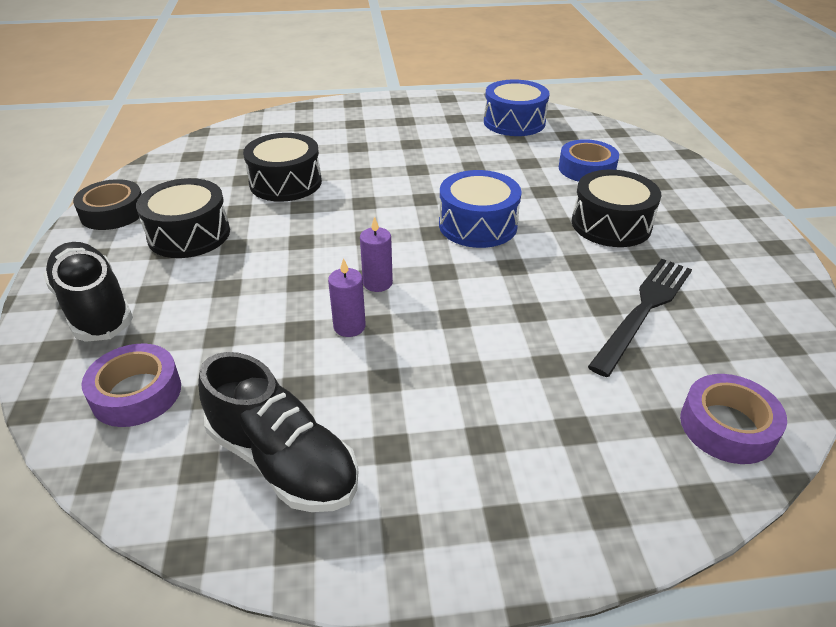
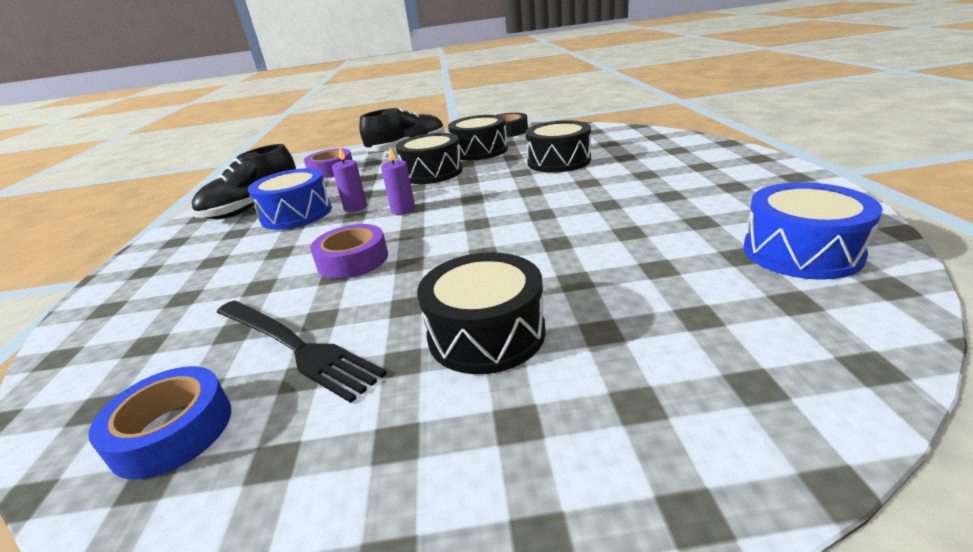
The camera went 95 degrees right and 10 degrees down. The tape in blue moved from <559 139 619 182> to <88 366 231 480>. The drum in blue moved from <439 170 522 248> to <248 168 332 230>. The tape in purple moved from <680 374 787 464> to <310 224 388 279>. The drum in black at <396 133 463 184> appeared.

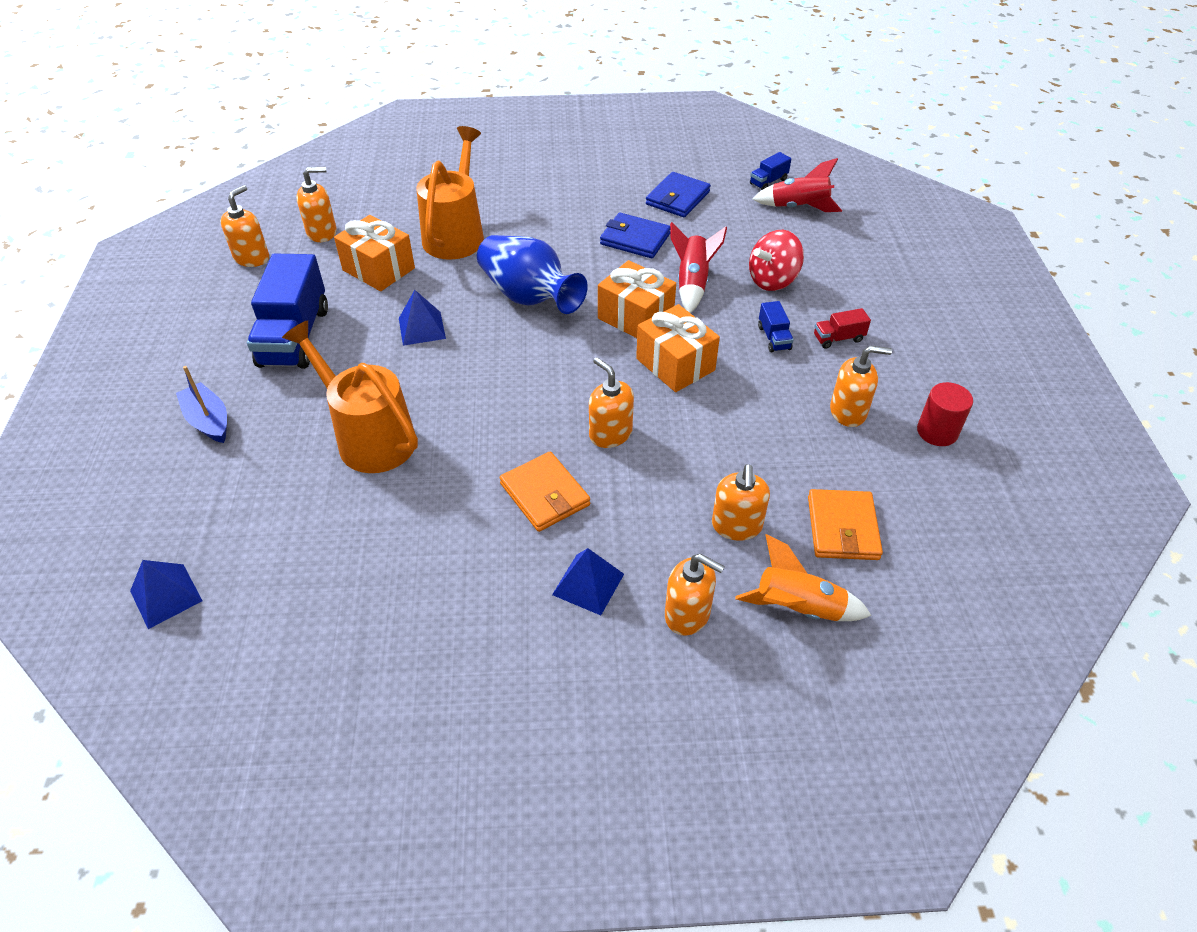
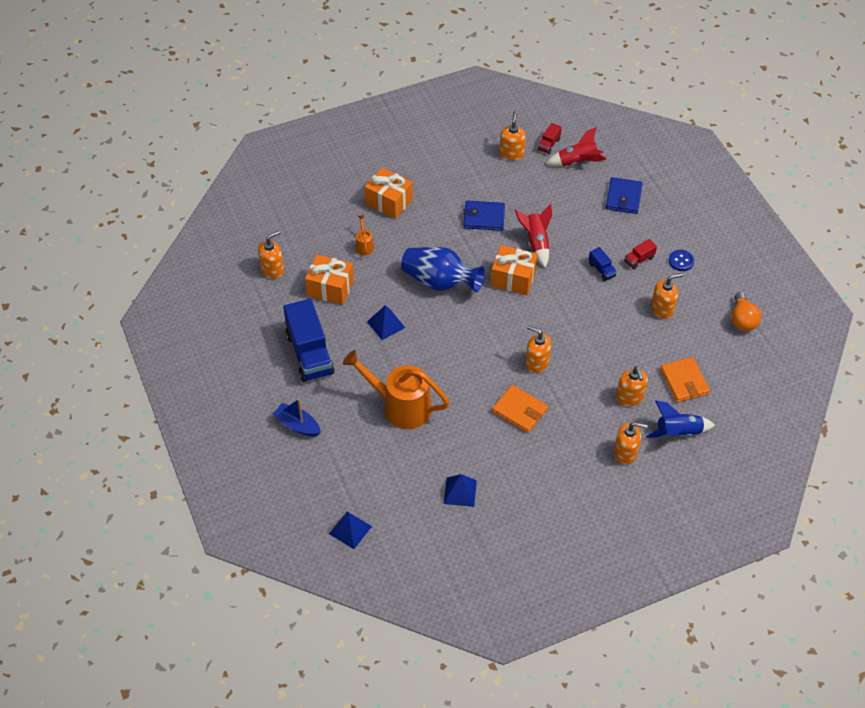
The camera went 20 degrees left and 5 degrees up. The watering can in orange at <417 126 484 260> changed to 0.43 times the size. The gift in orange moved from <636 304 720 392> to <365 167 413 219>. The pyramid in blue moved from <552 548 624 615> to <444 474 477 507>. The soap dispenser in orange moved from <220 185 269 267> to <499 111 526 161>. The truck in blue at <750 152 791 190> became the truck in red at <538 123 562 154>. The wallet in blue moved from <646 172 711 218> to <606 177 643 214>. The rocket in orange at <735 534 872 621> became the rocket in blue at <646 400 715 438>. The button in blue at <669 250 694 271> appeared. The light bulb in orange at <732 292 761 331> appeared. The spinning top in red at <749 230 804 291> disappeared. The cylinder in red at <917 382 973 446> disappeared.

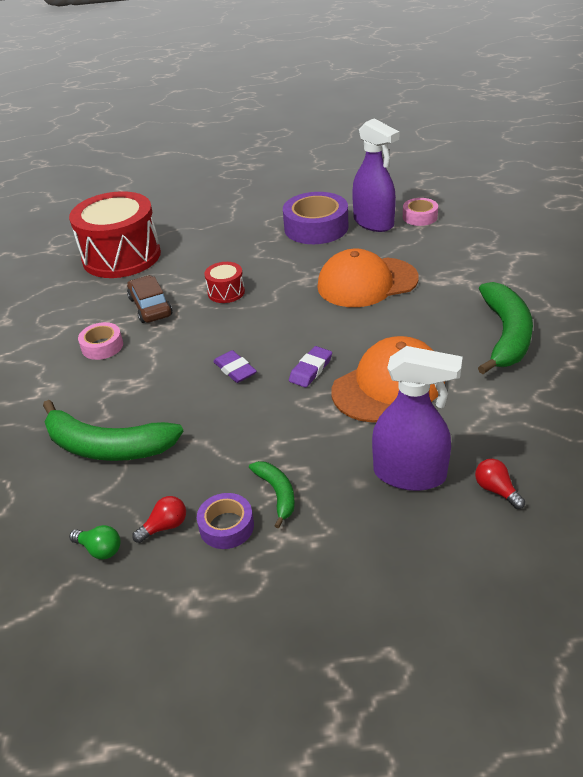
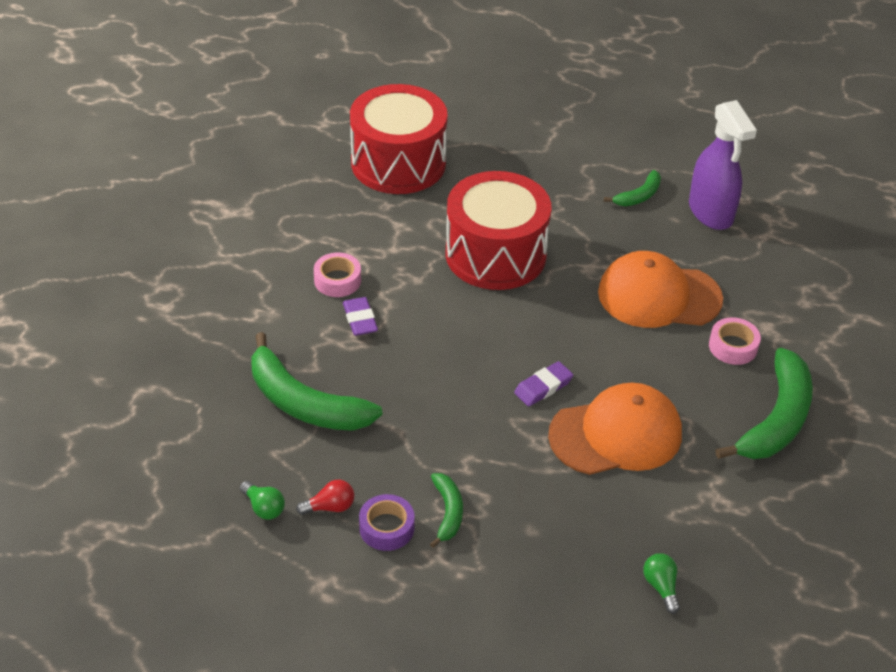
The camera went 15 degrees right and 5 degrees up. The eraser in purple moved from <213 350 257 383> to <343 297 378 336>. The drum in red at <204 262 245 303> changed to 2.29 times the size. The tape in purple at <283 192 348 244> was replaced by the banana in green at <604 170 661 206>. The light bulb in red at <475 459 525 509> became the light bulb in green at <643 553 680 614>. The tape in pink moved from <403 198 438 226> to <709 318 761 365>. The car in brown at <127 275 173 323> disappeared. The spray bottle in purple at <372 346 463 491> disappeared.

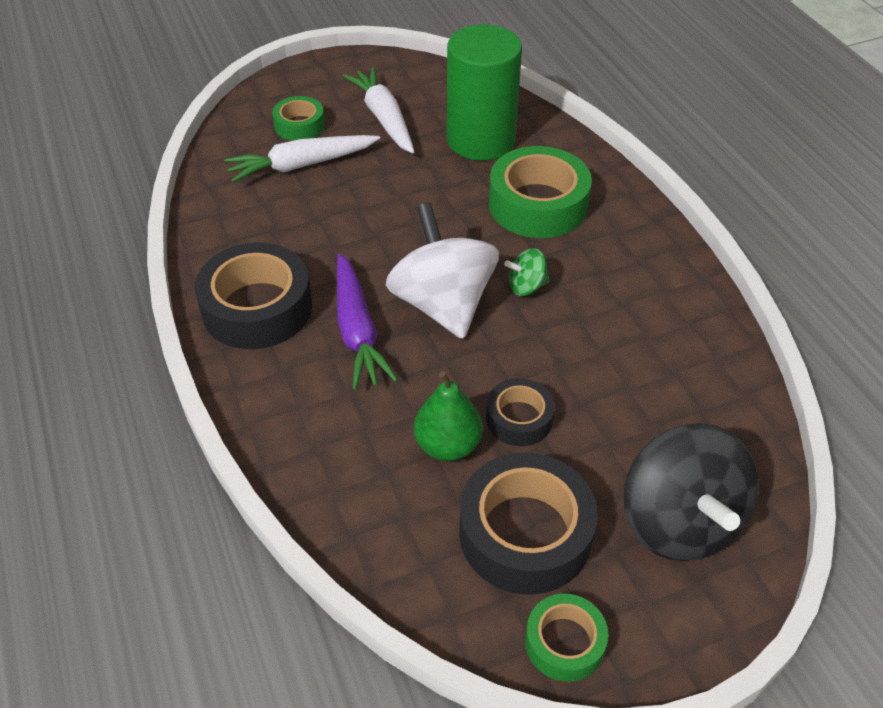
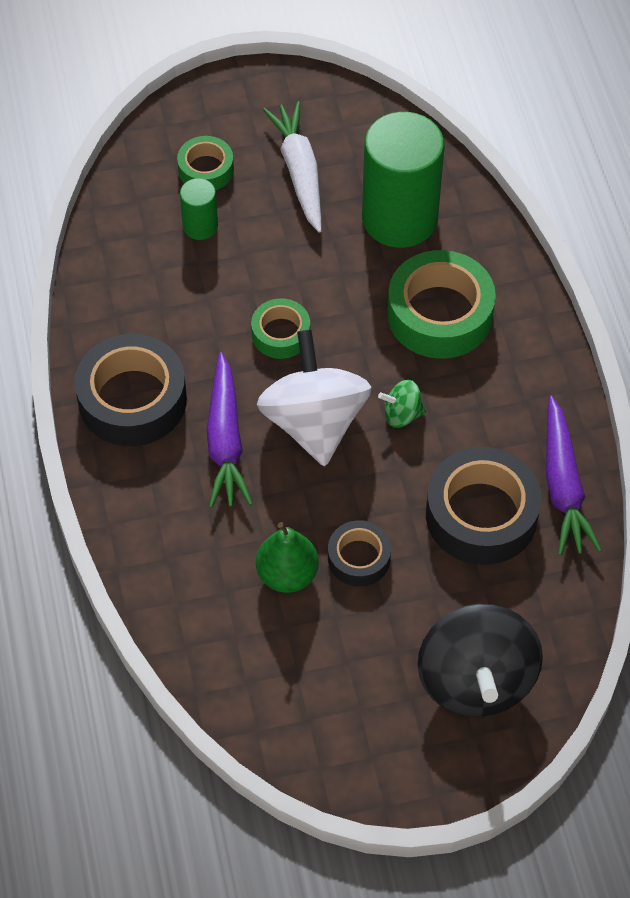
The camera went 10 degrees right and 10 degrees up. The carrot in white at <224 135 380 182> was replaced by the cylinder in green at <180 178 218 240>. The tape in green moved from <525 593 608 682> to <251 298 310 359>. The tape in black moved from <459 452 598 595> to <426 447 542 565>. The carrot in purple at <546 395 602 556> appeared.

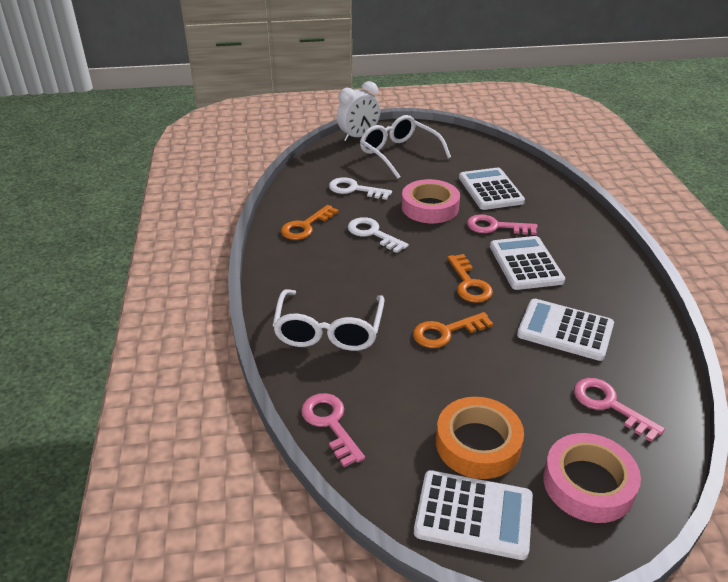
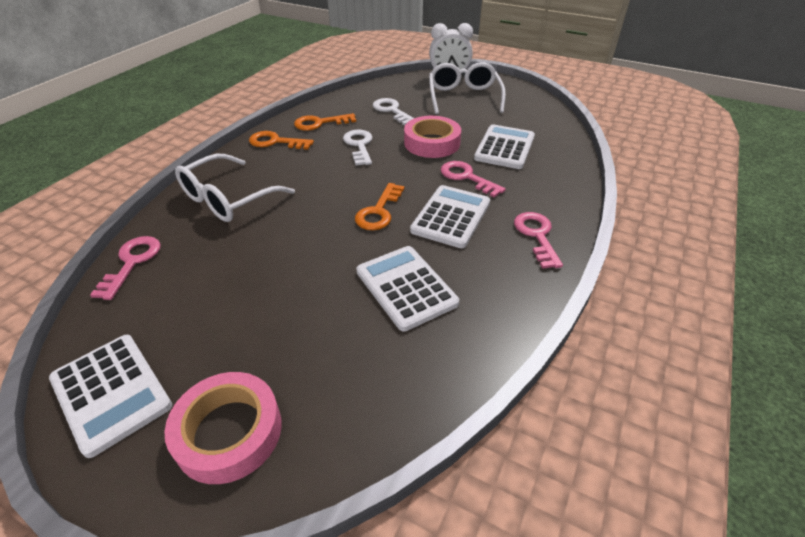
The camera went 35 degrees right and 5 degrees up. The key in orange moved from <413 312 494 348> to <249 131 314 150>. The key in pink moved from <574 378 665 442> to <514 212 563 269>. The tape in orange at <436 397 524 479> disappeared.

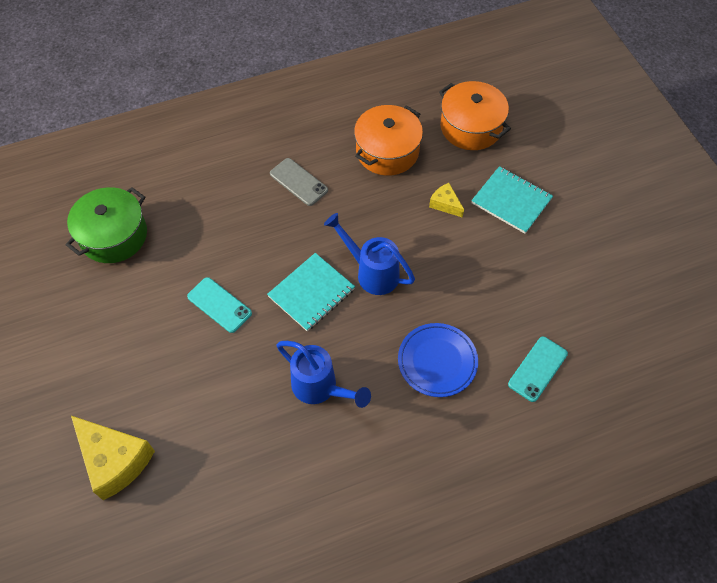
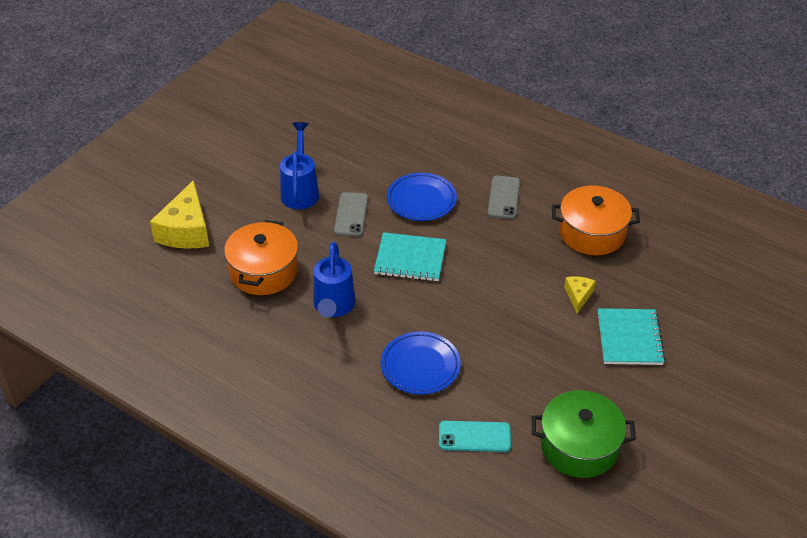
The camera went 55 degrees right and 15 degrees down. The pot in orange moved from <439 81 511 150> to <224 220 298 295>. The watering can in blue moved from <324 213 415 295> to <280 122 319 209>. The phone in turquoise at <187 277 252 333> became the phone in grey at <334 192 368 236>. The plate in blue at <387 173 457 221> appeared. The pot in green moved from <65 187 147 263> to <532 390 636 478>.

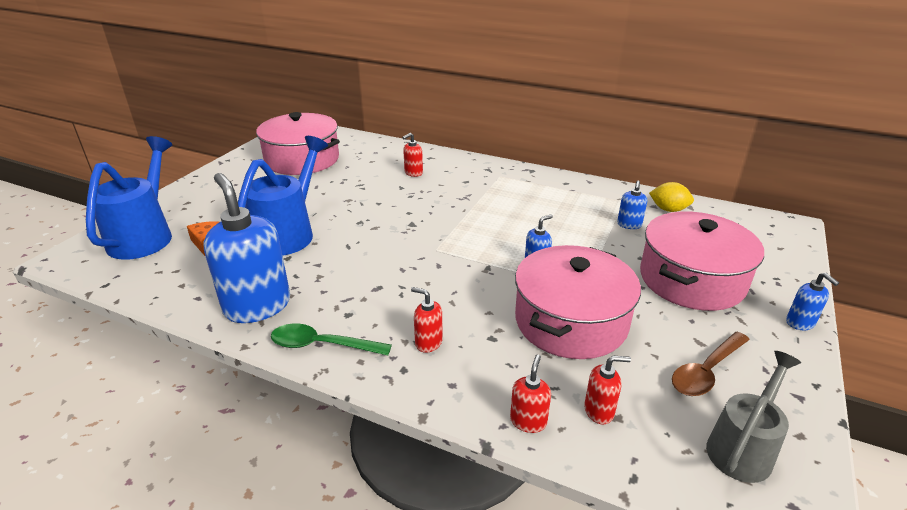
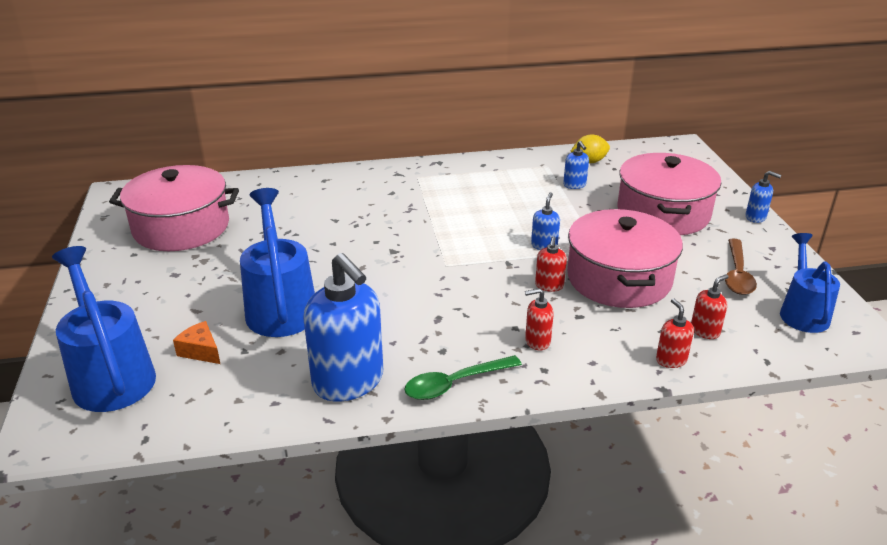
The camera went 35 degrees left and 0 degrees up. The soap dispenser in blue at <203 173 290 323> turned 150 degrees counterclockwise. The soap dispenser in red moved from <402 133 423 177> to <535 236 567 292>. The watering can in grey at <706 351 801 483> became the watering can in blue at <780 233 840 333>.

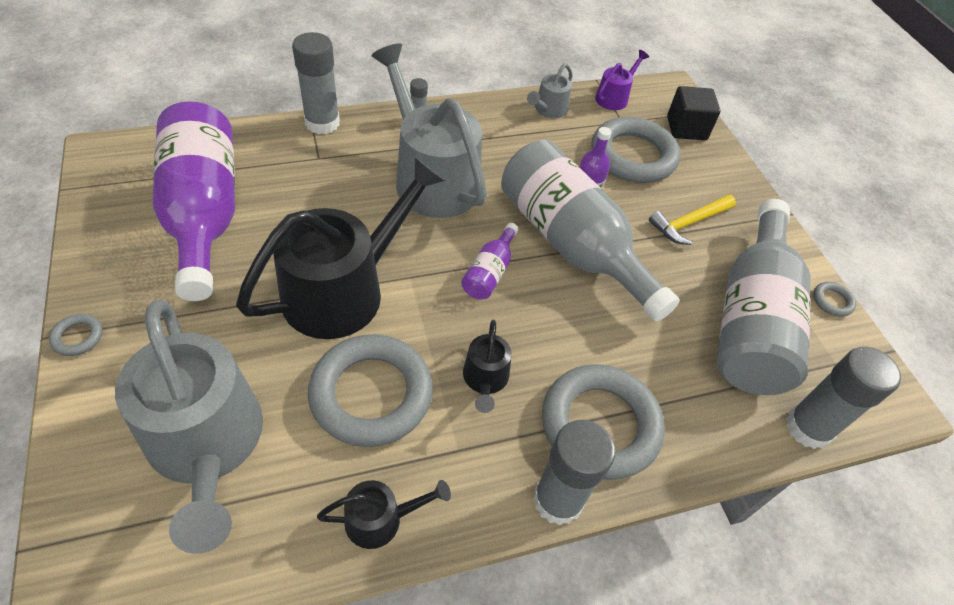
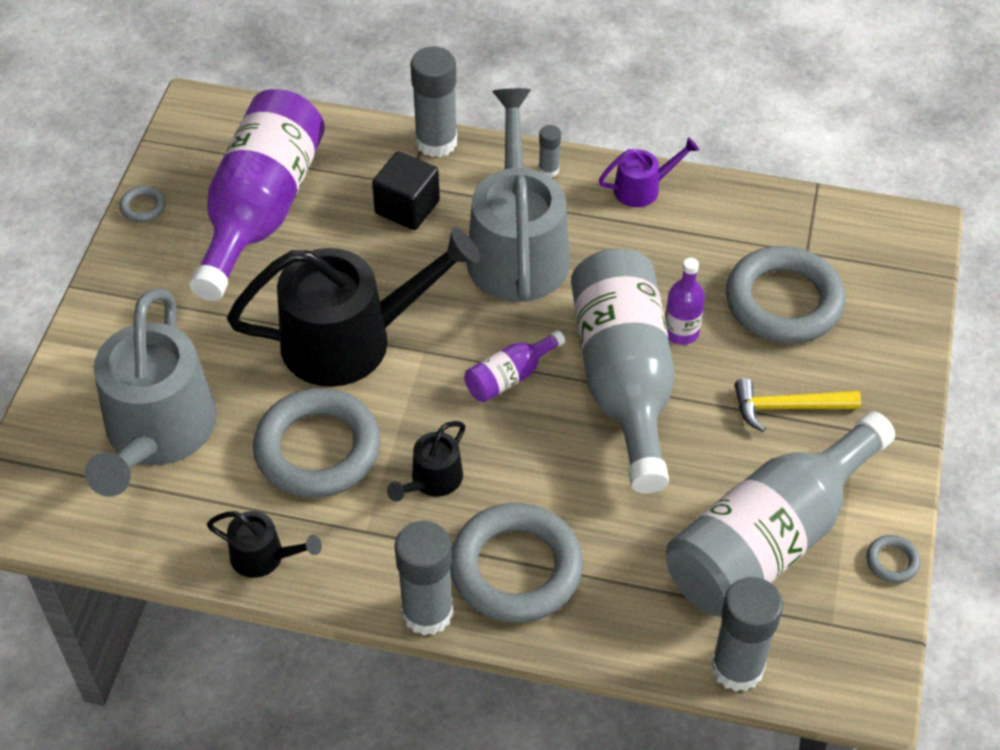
The camera went 35 degrees right and 0 degrees up. The ring in grey moved from <49 314 103 356> to <119 186 166 222>. The cube in black moved from <667 86 721 140> to <372 151 440 230>. The watering can in purple moved from <595 50 649 110> to <599 137 699 207>. The watering can in grey at <527 63 573 118> disappeared.

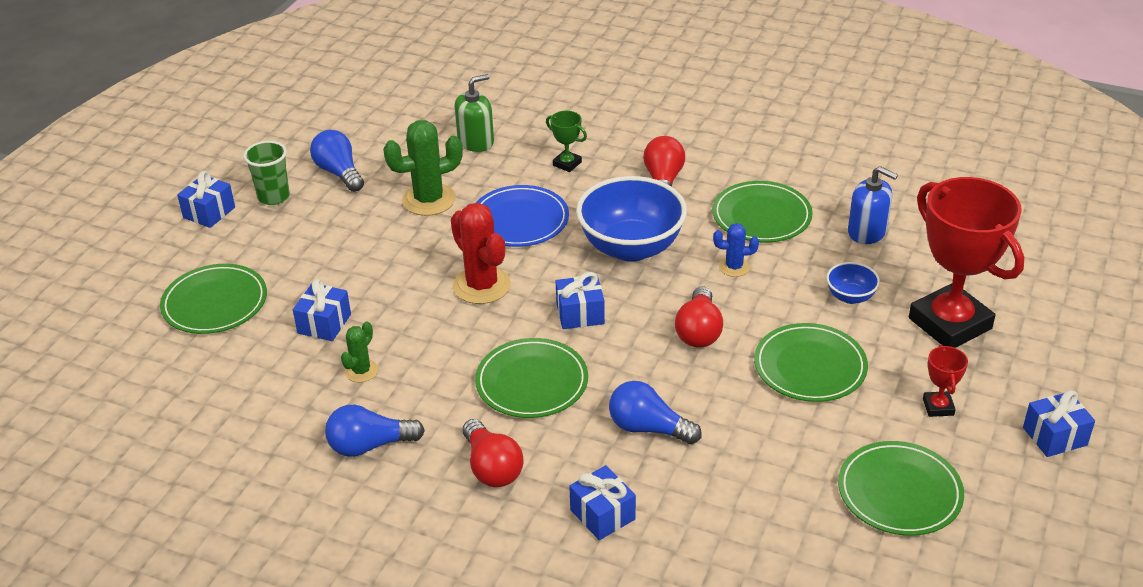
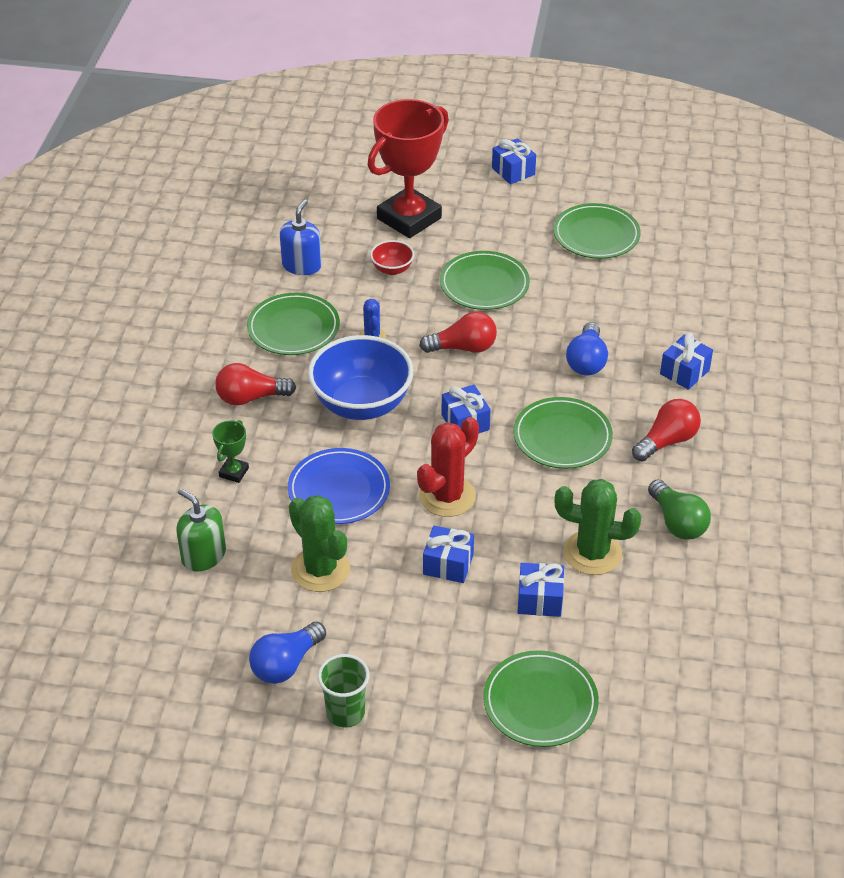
The camera went 105 degrees left and 5 degrees up. The bowl in blue at <826 262 880 304> became the bowl in red at <370 240 414 275>. The gift in blue moved from <177 171 235 228> to <423 526 474 583>. The cactus in green at <341 321 378 382> changed to 1.85 times the size. The light bulb in blue at <325 405 425 457> became the light bulb in green at <648 479 711 540>. The trophy in red at <923 345 968 417> disappeared.

